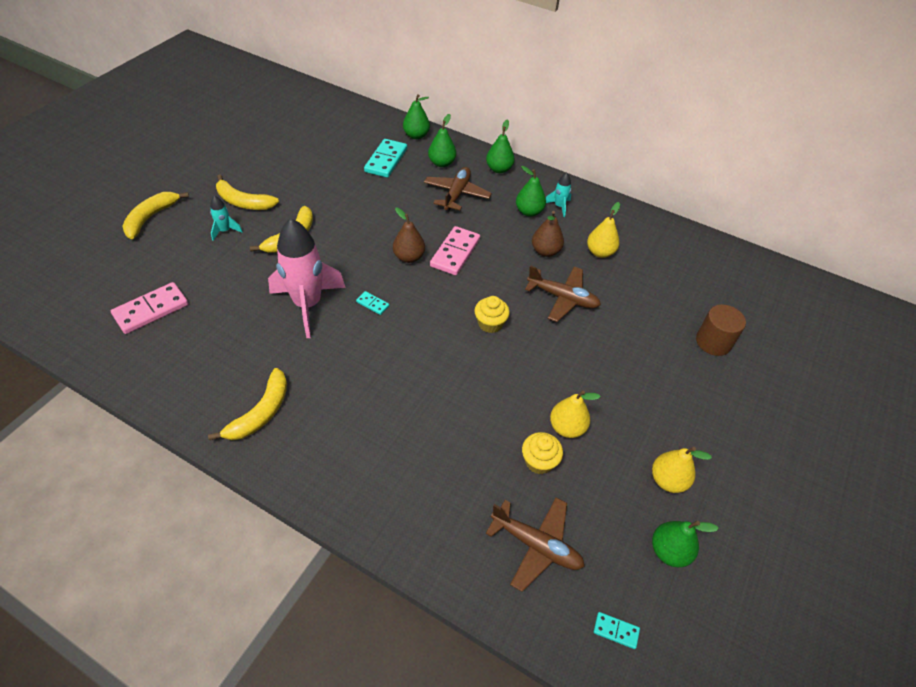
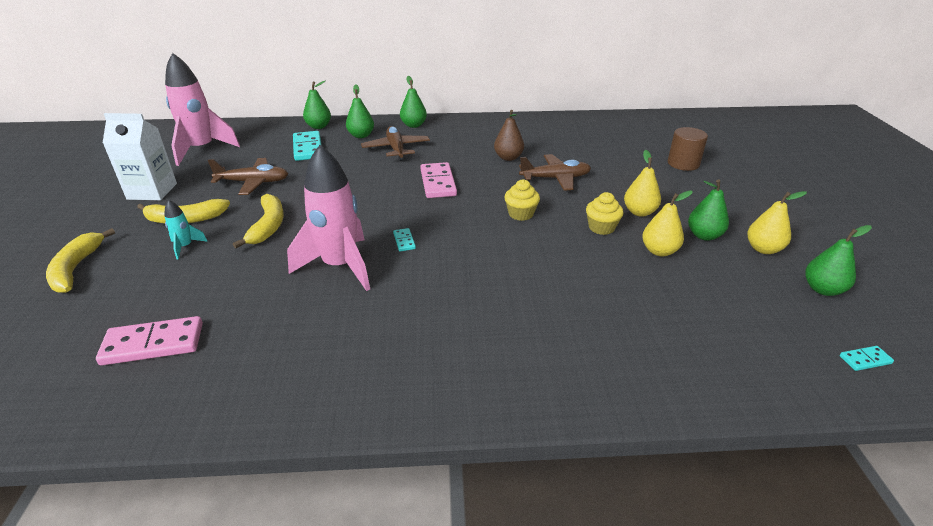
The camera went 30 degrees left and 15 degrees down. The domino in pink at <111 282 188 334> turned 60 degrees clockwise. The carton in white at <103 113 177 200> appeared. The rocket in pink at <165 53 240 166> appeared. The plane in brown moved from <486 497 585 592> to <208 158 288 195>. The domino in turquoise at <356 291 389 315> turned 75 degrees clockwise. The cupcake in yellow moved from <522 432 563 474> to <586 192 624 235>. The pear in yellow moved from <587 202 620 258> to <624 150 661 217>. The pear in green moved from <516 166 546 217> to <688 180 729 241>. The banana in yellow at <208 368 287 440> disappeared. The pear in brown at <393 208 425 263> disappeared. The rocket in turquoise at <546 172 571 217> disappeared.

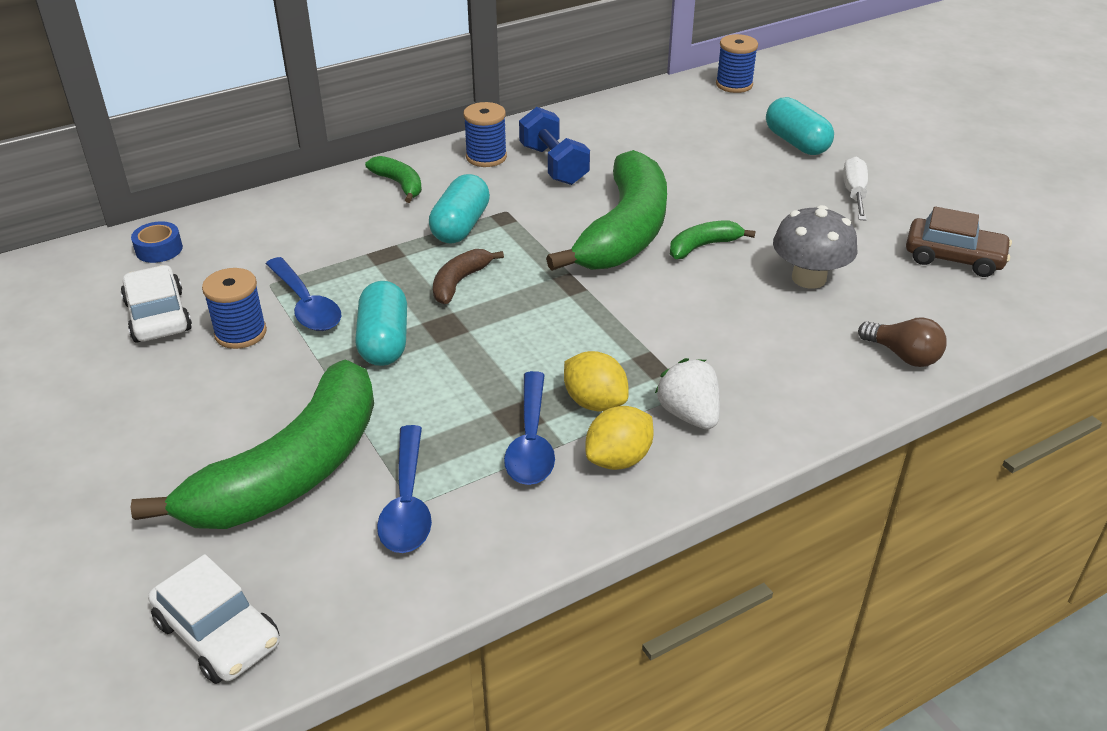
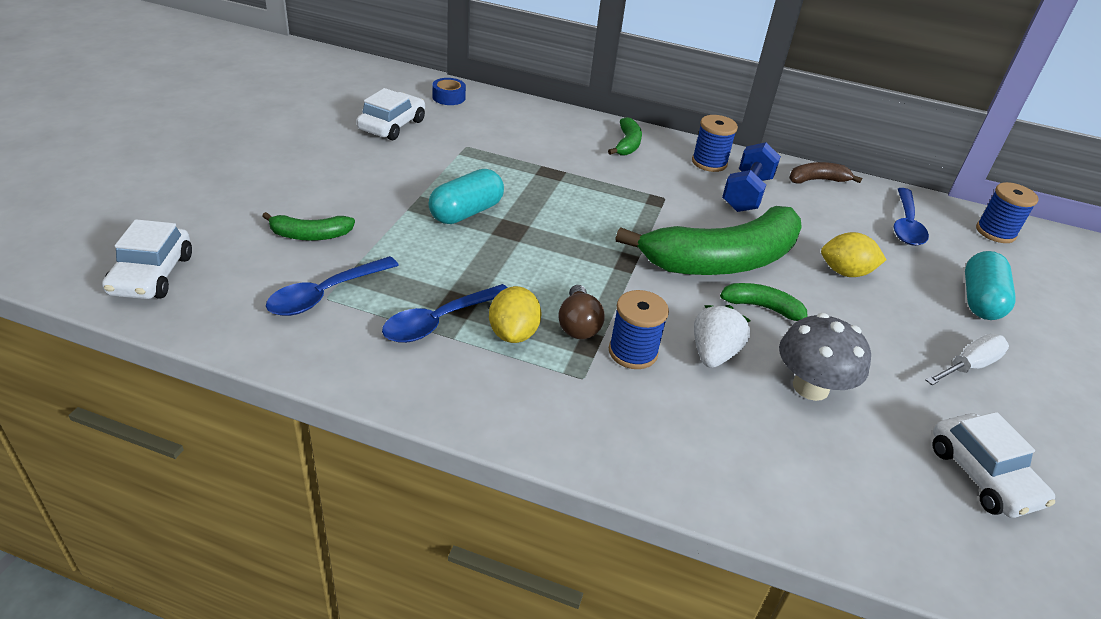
The camera went 45 degrees right and 0 degrees up. The banana in green at <130 359 374 529> changed to 0.44 times the size. The light bulb in brown moved from <858 317 947 367> to <558 285 605 339>. The spool in blue moved from <202 268 267 349> to <609 290 669 369>. The strawberry in white moved from <655 358 720 429> to <694 305 751 368>. The banana in brown moved from <433 249 504 304> to <789 162 862 184>. The lemon in yellow moved from <585 406 653 470> to <821 232 886 277>. The spoon in blue moved from <266 257 341 331> to <894 188 929 246>. The car in brown at <906 206 1012 277> became the car in white at <932 412 1055 518>. The capsule in turquoise at <429 174 490 243> disappeared.

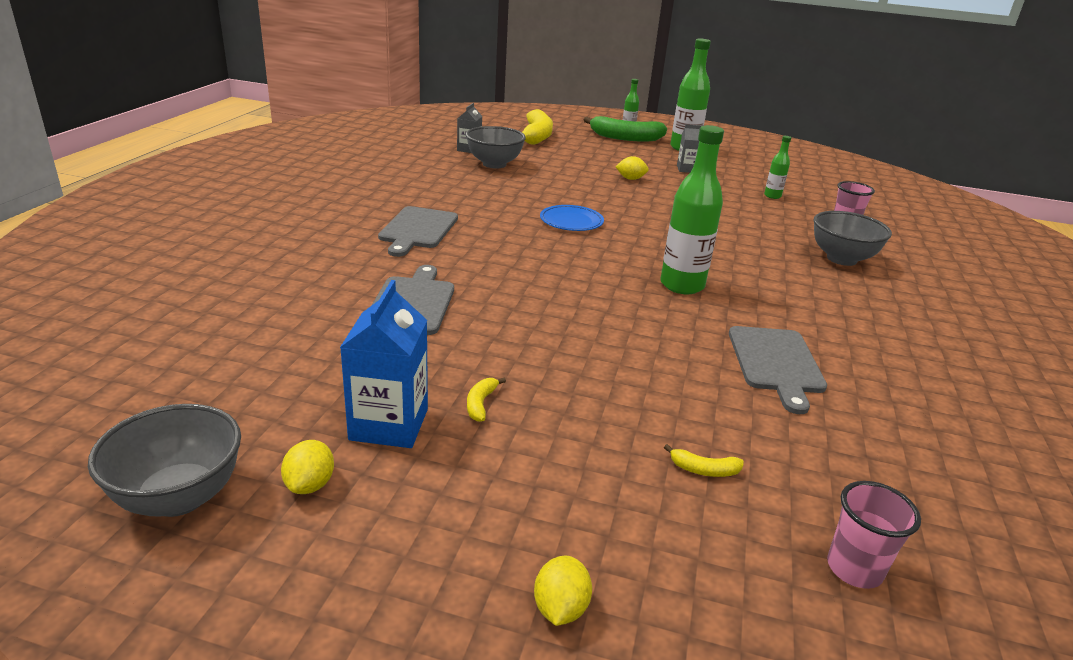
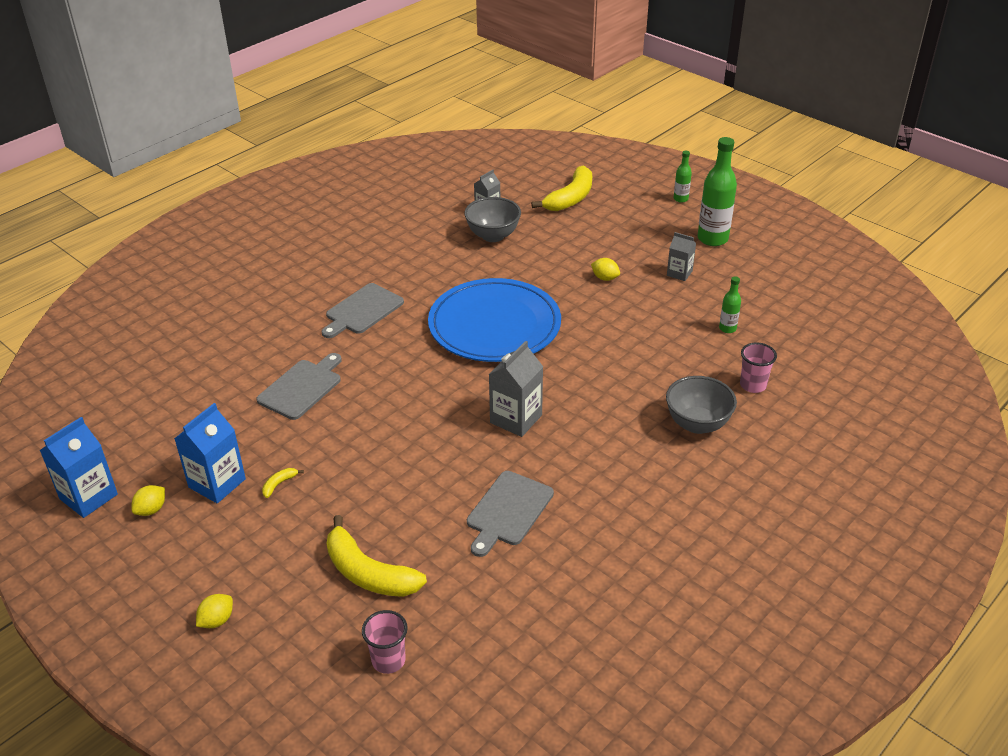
The camera went 30 degrees right and 10 degrees up. The bowl in grey at <88 404 241 517> was replaced by the carton in blue at <39 417 118 518>. The banana in yellow at <664 444 744 477> changed to 2.46 times the size. The plate in blue at <540 205 604 231> changed to 2.31 times the size. The bottle in green at <661 125 724 294> was replaced by the carton in grey at <488 341 543 437>. The banana in green at <584 116 667 142> disappeared.

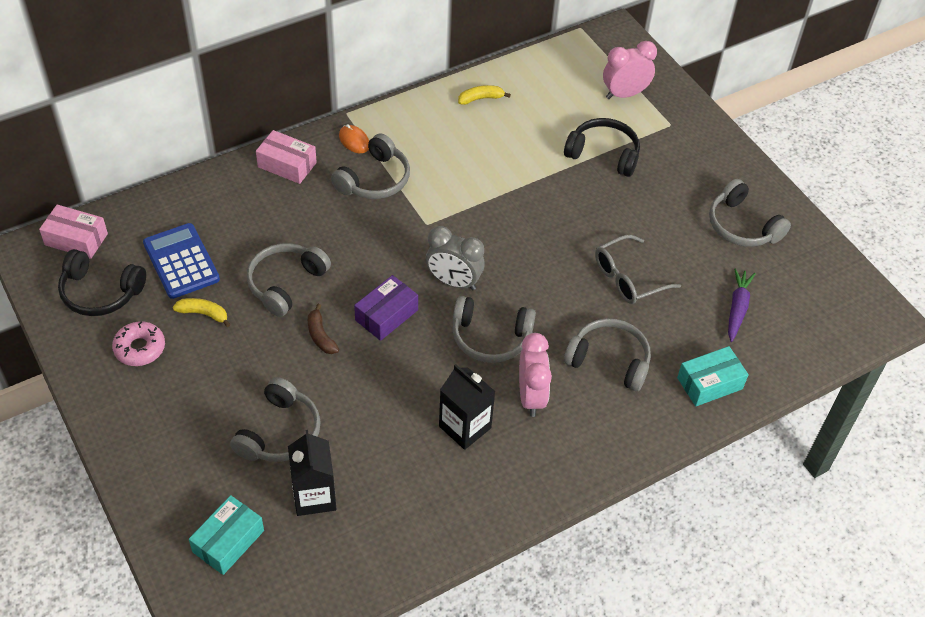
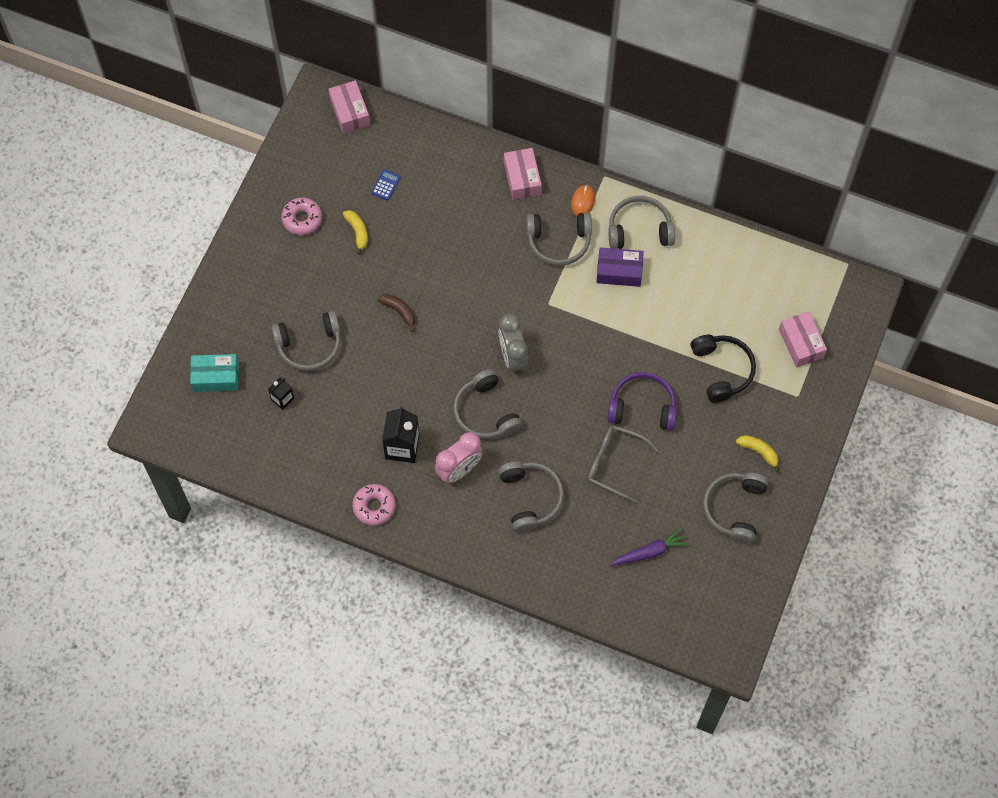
The camera went 55 degrees right and 15 degrees up. The carton in black at <288 430 336 516> changed to 0.56 times the size. The donut in pink at <352 484 396 526> appeared. The calculator in blue at <143 223 220 299> changed to 0.44 times the size. The banana in brown at <308 304 339 354> turned 105 degrees clockwise. The box in purple moved from <354 275 418 341> to <596 247 644 287>. The headphones in purple at <607 372 677 431> appeared. The headphones in grey moved from <247 243 331 317> to <608 196 675 249>. The banana in yellow moved from <458 85 511 105> to <736 435 779 472>. The clock in pink at <603 41 657 99> was replaced by the box in pink at <779 311 827 367>. The headphones in black at <58 249 146 316> disappeared. The box in turquoise at <677 346 749 406> disappeared.

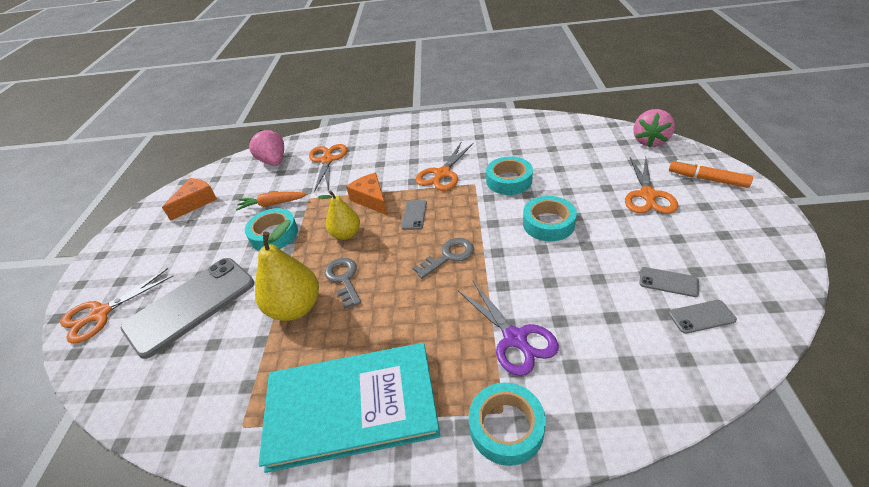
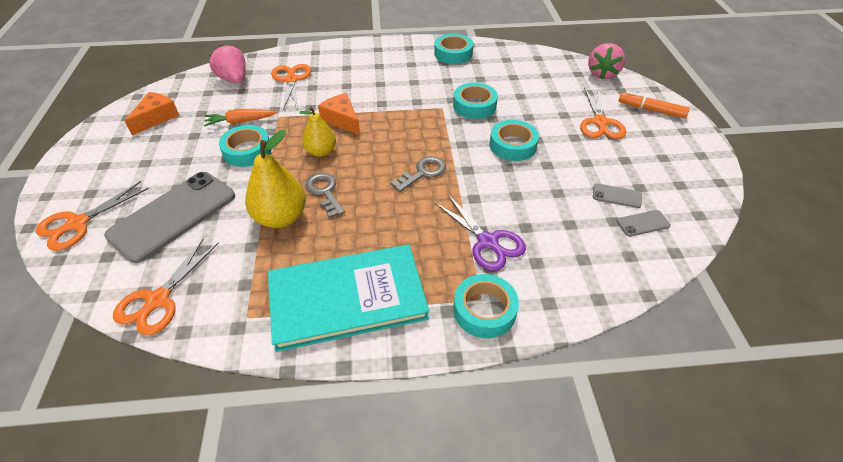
The camera went 10 degrees left and 5 degrees up. The scissors in orange moved from <416 143 474 191> to <113 238 219 335>. The tape in turquoise at <434 34 473 64> appeared. The phone in grey at <401 200 427 230> disappeared.

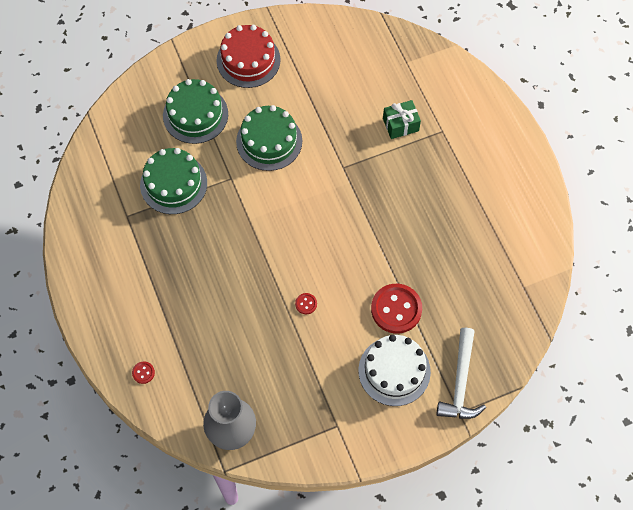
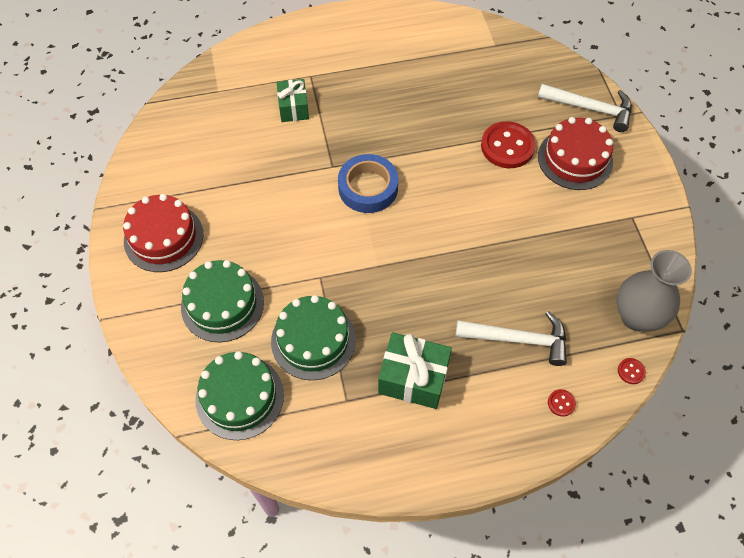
The camera went 80 degrees left and 5 degrees down. The cake in green moved from <236 105 302 171> to <196 351 284 440>. The tape in blue at <338 154 398 213> appeared. The gift in green at <378 332 452 409> appeared. The hammer in white at <456 311 567 366> appeared. The cake in white at <358 335 431 406> became the cake in red at <538 117 613 190>. The button in red moved from <295 293 317 314> to <618 358 646 384>.

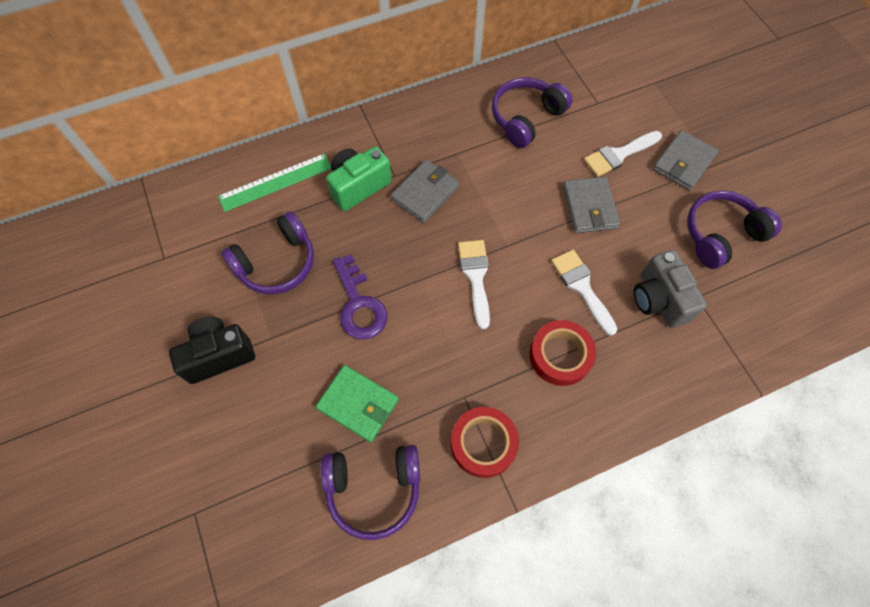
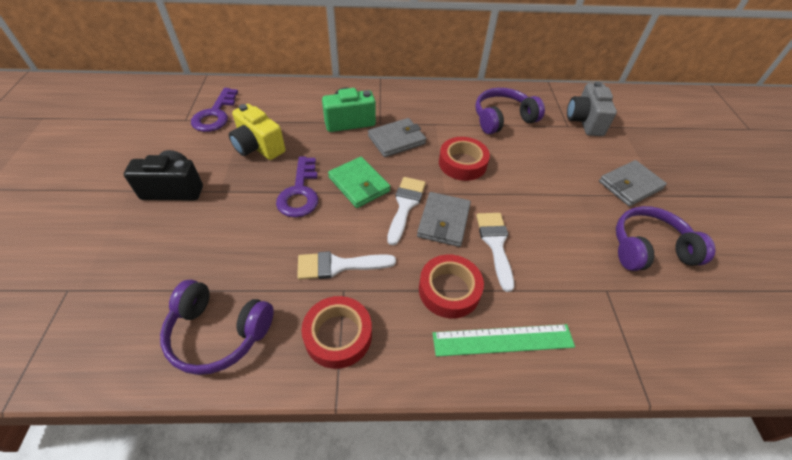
The camera went 20 degrees right and 15 degrees down. The key in purple at <191 88 238 132> appeared. The headphones in purple at <221 211 314 294> was replaced by the camera in yellow at <229 104 285 160>. The brush in white moved from <584 131 662 177> to <297 251 396 280>. The wallet in green moved from <316 365 399 442> to <328 157 390 208>. The wallet in grey moved from <563 177 620 233> to <417 192 471 247>. The ruler in green moved from <218 153 332 212> to <432 324 575 357>. The tape in red at <439 137 490 181> appeared. The camera in grey moved from <634 250 707 328> to <567 81 617 136>.

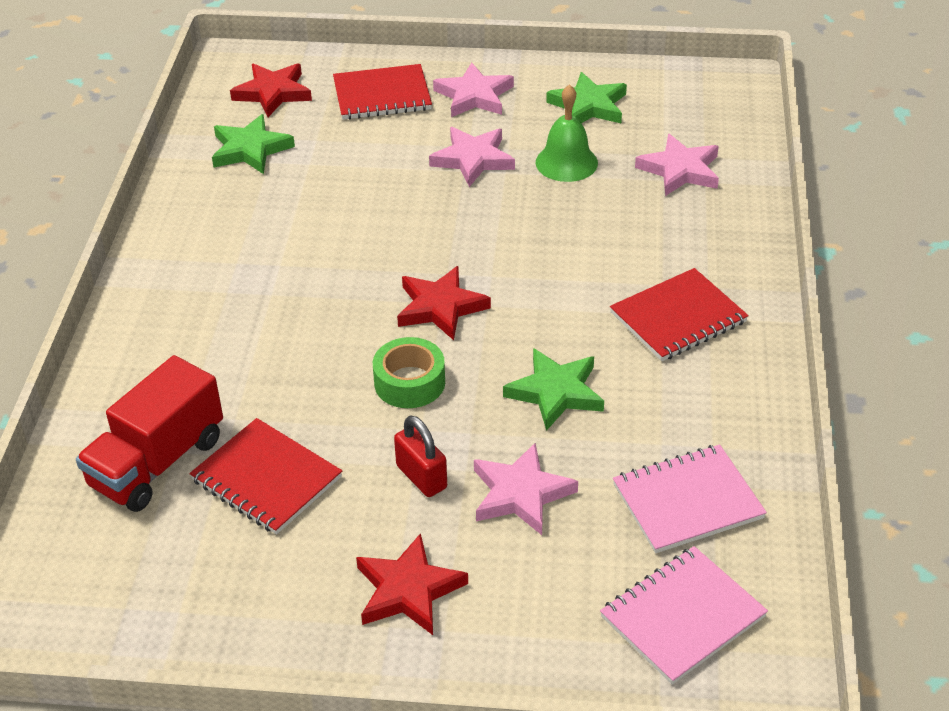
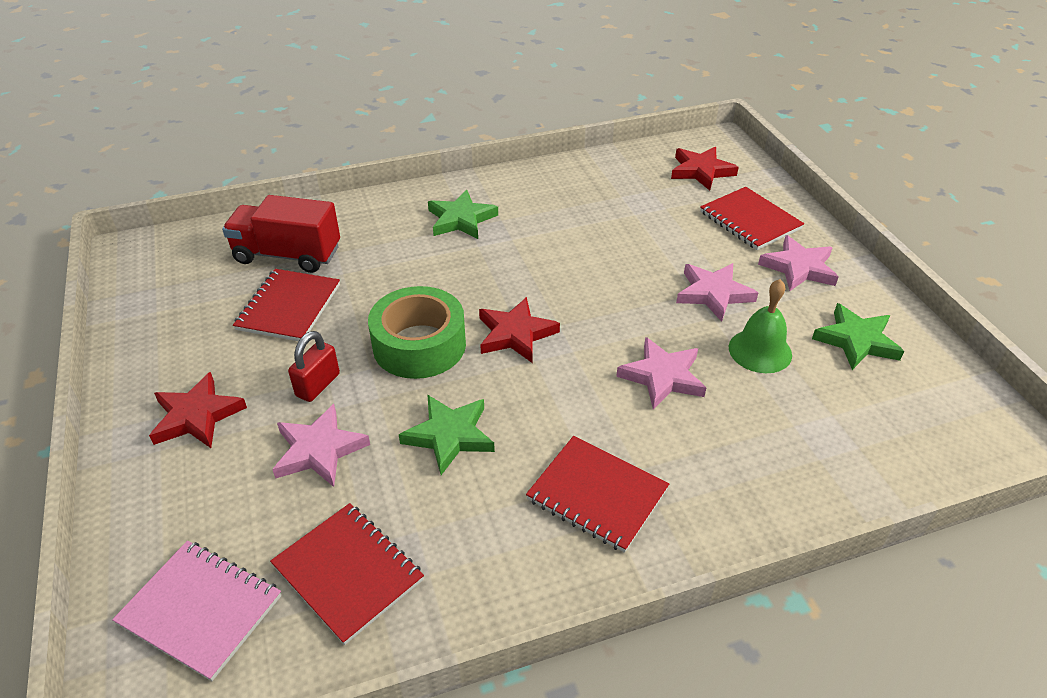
The camera went 65 degrees right and 0 degrees up. The notebook in pink at <613 445 767 553> became the notebook in red at <270 503 424 645>. The tape in green at <373 337 445 408> changed to 1.54 times the size. The star in green moved from <212 114 295 174> to <428 190 498 239>. The star in pink moved from <635 134 719 196> to <616 337 706 409>.

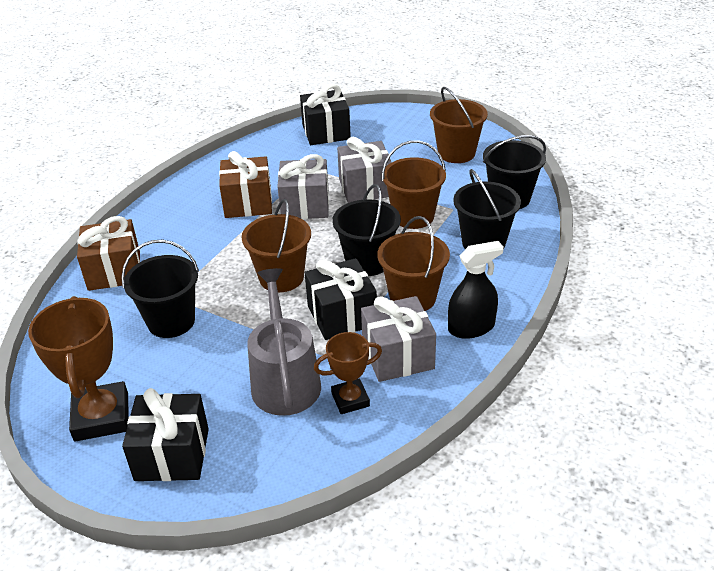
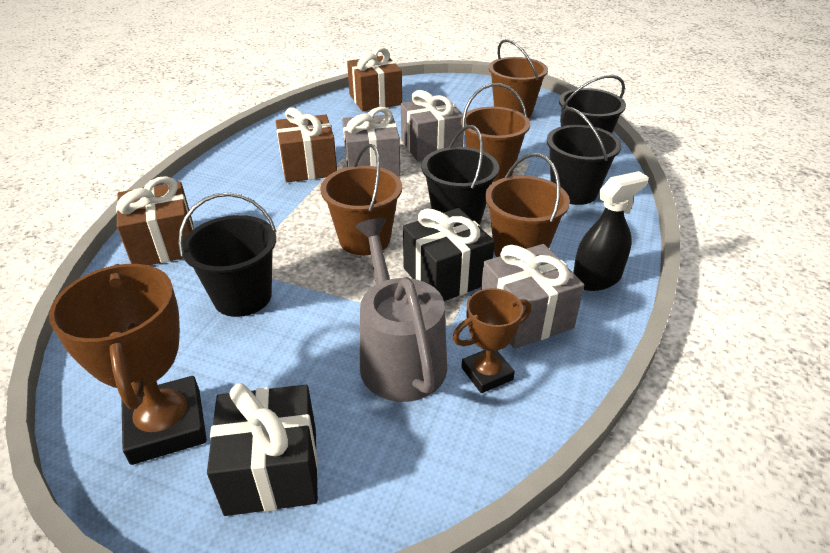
The camera went 10 degrees left and 0 degrees up. The gift in black at <300 84 351 145> became the gift in brown at <347 48 402 111>.

